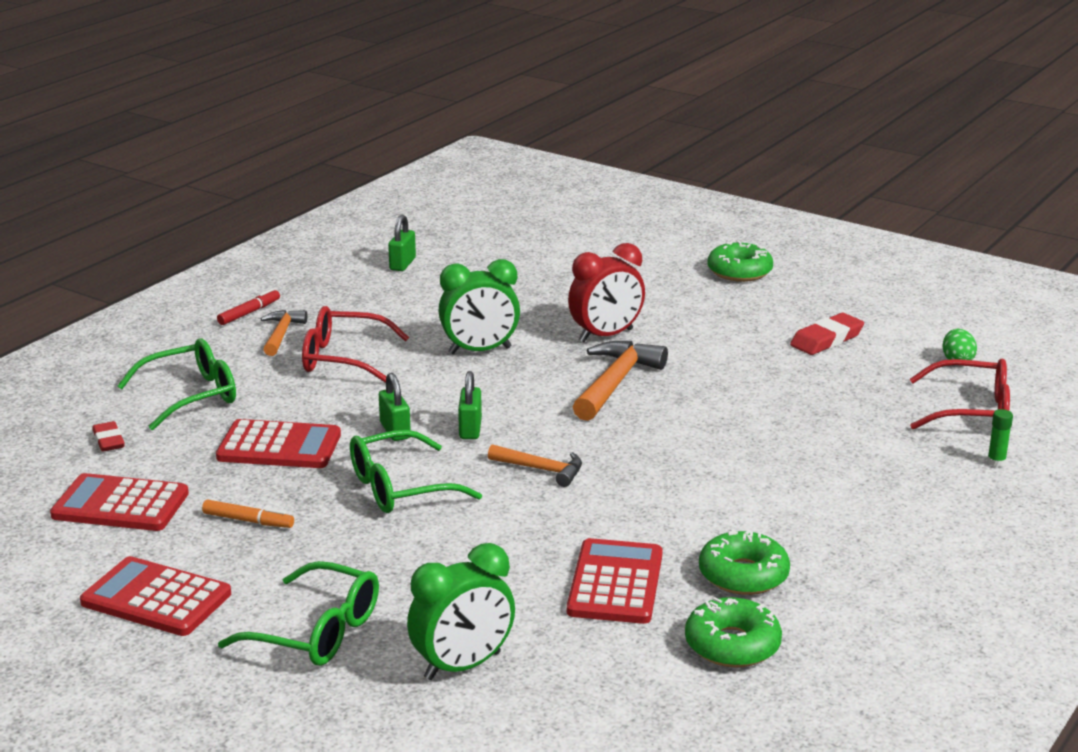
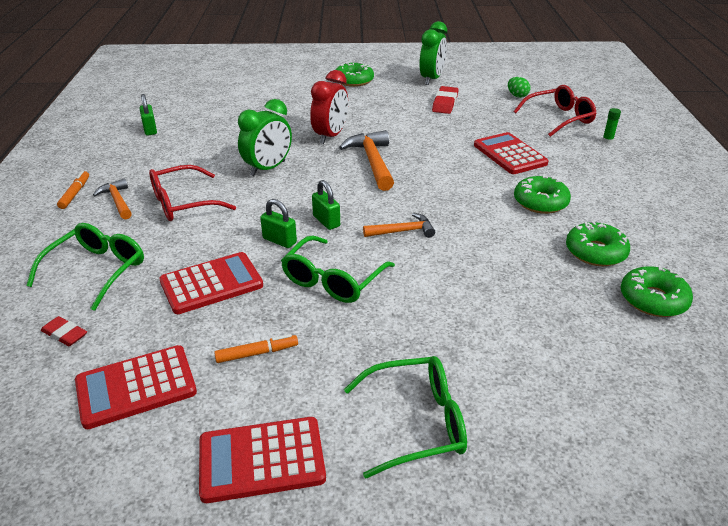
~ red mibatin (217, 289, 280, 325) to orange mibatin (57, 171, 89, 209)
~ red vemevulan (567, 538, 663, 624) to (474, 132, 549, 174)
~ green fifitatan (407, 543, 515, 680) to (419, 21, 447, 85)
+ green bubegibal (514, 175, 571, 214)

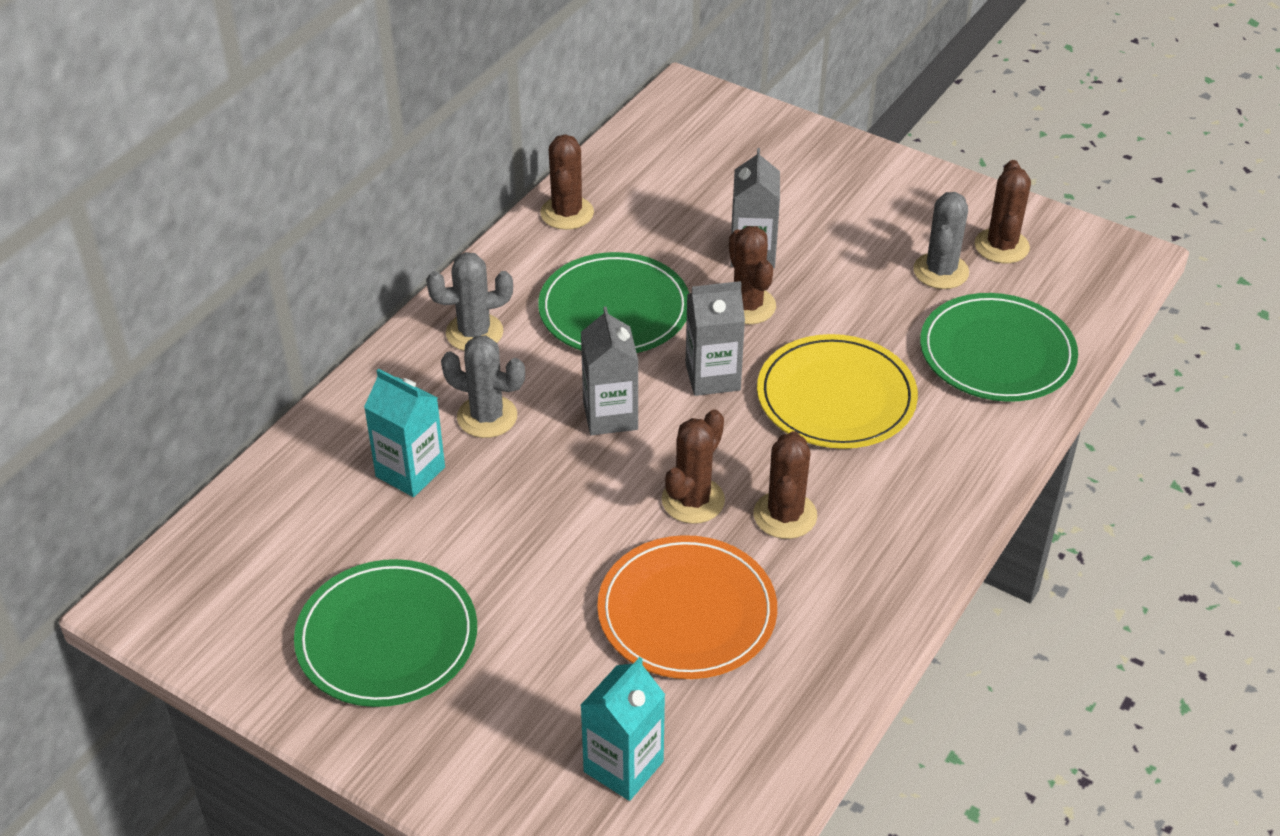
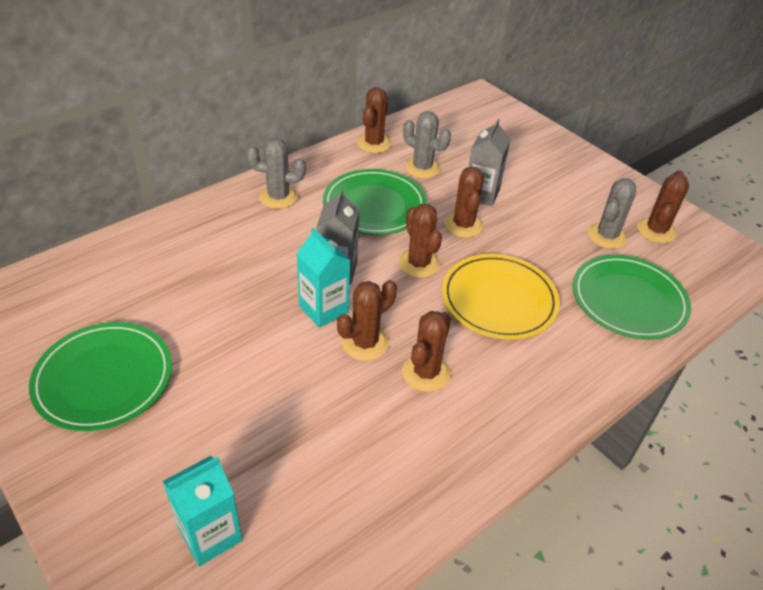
~ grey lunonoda (685, 281, 745, 396) to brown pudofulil (398, 204, 442, 278)
~ grey pudofulil (441, 336, 525, 438) to (403, 111, 451, 179)
~ turquoise lunonoda (364, 368, 445, 497) to (297, 228, 351, 328)
- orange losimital (597, 535, 777, 679)

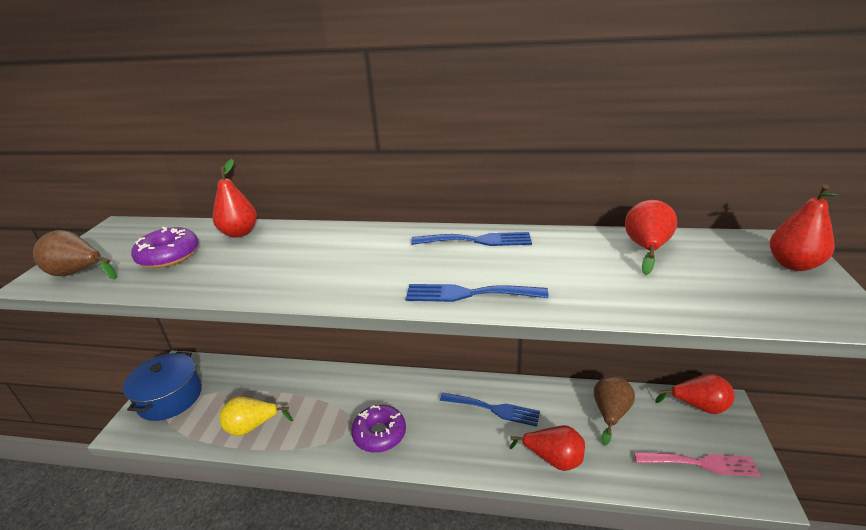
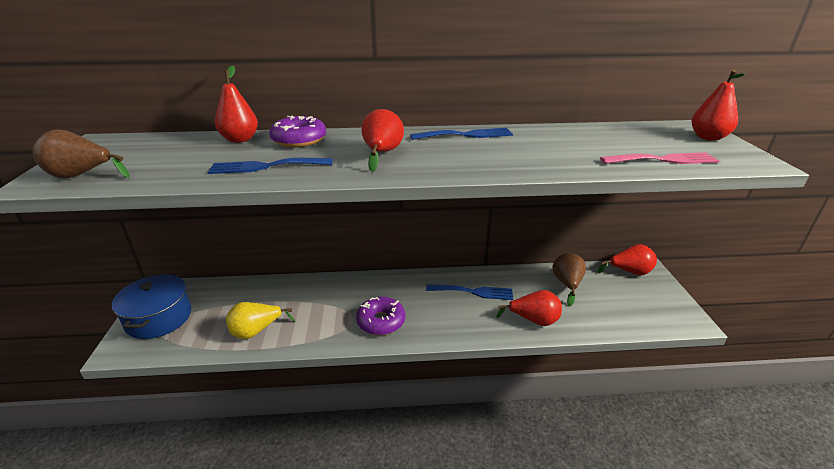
~ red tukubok (625, 200, 677, 276) to (361, 109, 404, 172)
~ purple bubegibal (131, 227, 199, 268) to (269, 116, 326, 147)
~ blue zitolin (406, 284, 549, 302) to (208, 158, 333, 174)
~ pink zitolin (634, 452, 761, 477) to (600, 152, 719, 164)

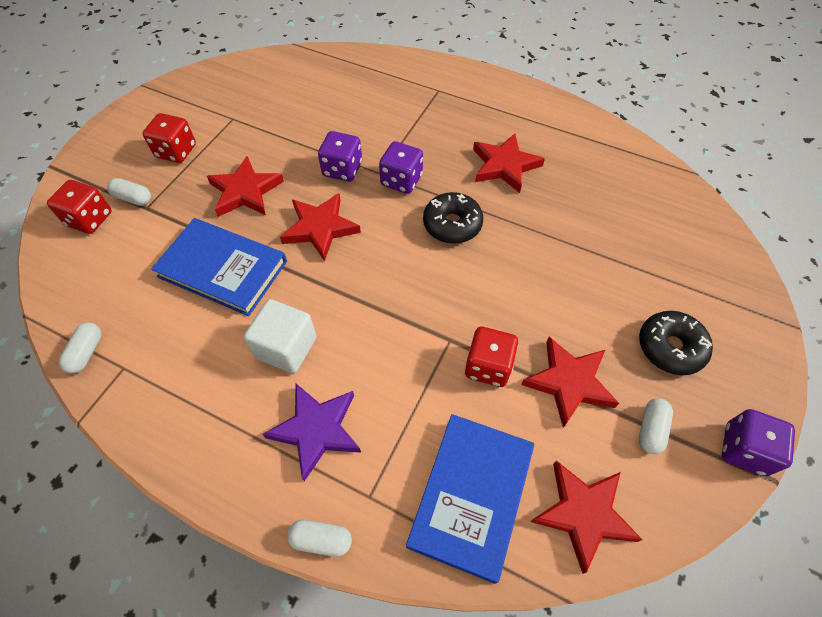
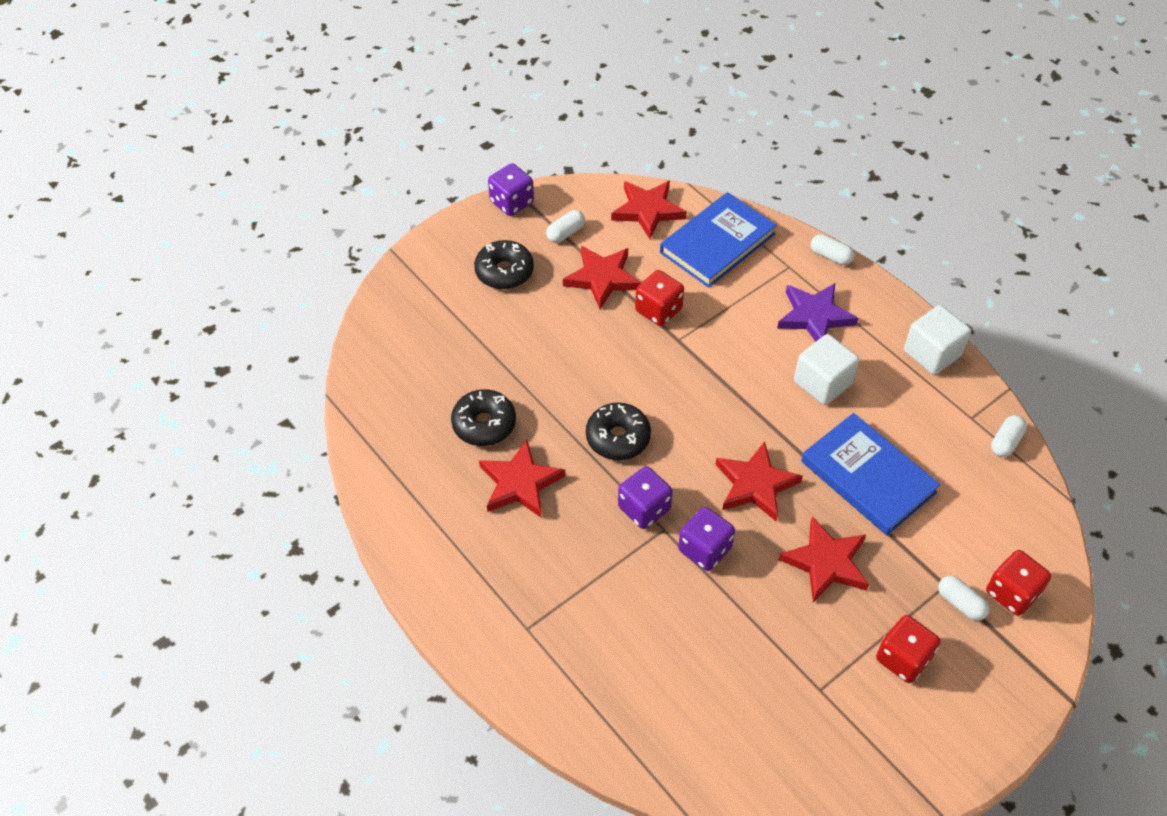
+ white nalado (904, 305, 971, 375)
+ black bubegibal (451, 389, 516, 446)

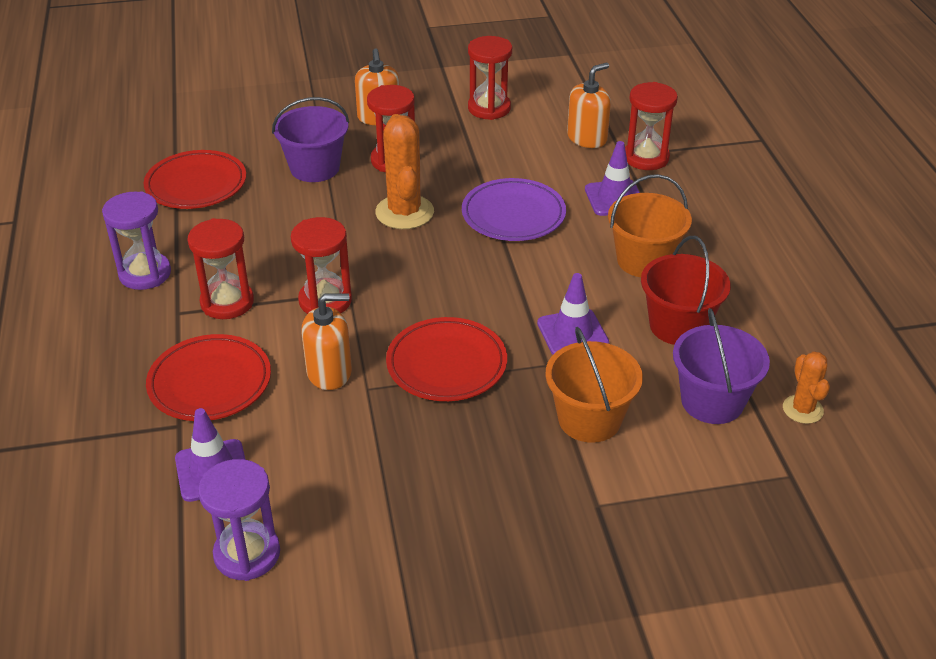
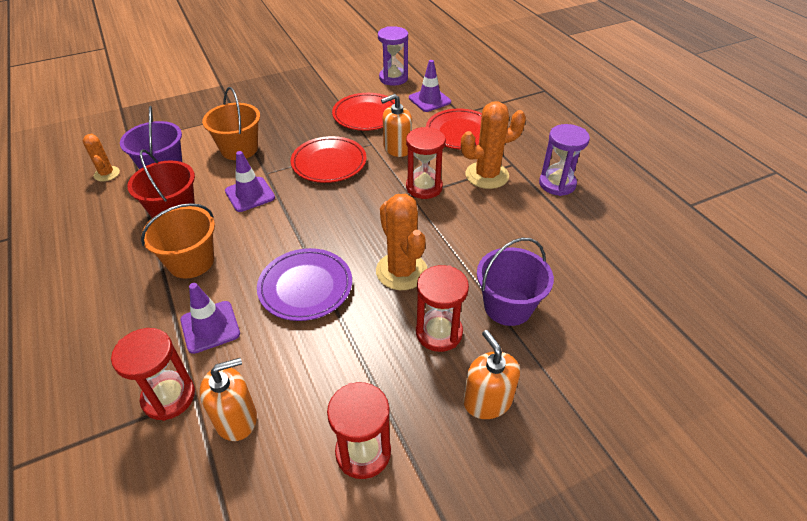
~ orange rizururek (567, 63, 611, 148) = (199, 358, 257, 441) 150 degrees counterclockwise
~ red losimital (144, 150, 246, 209) to (332, 93, 395, 131)
~ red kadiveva (187, 218, 254, 319) to orange pudofulil (461, 101, 526, 189)

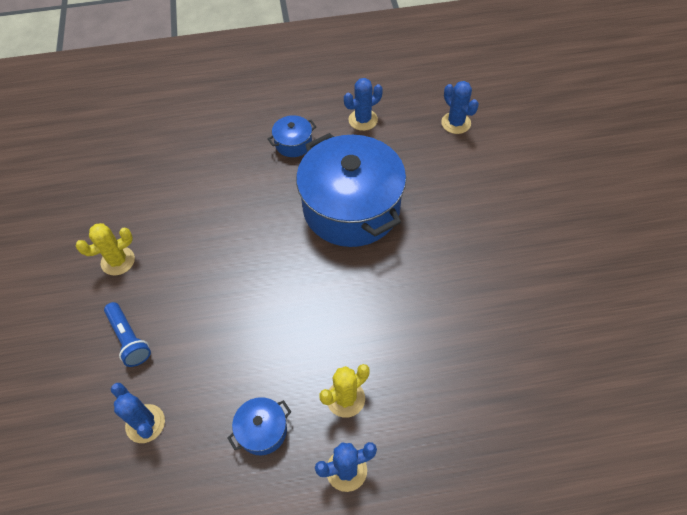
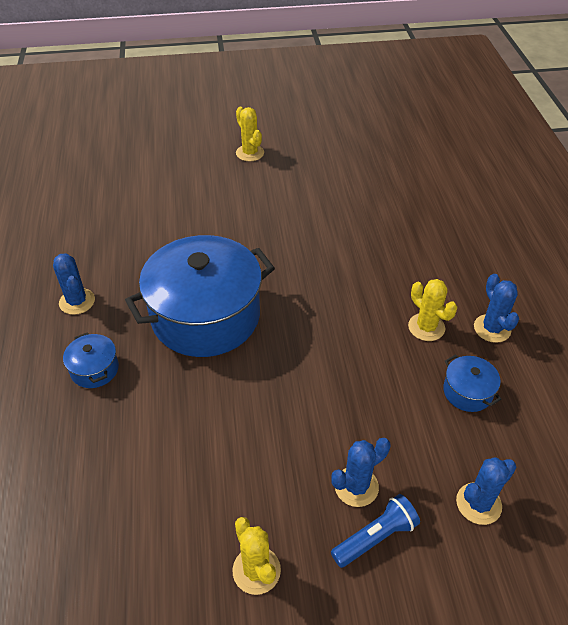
~ blue pudofulil (441, 81, 479, 134) to (331, 438, 390, 507)
+ yellow pudofulil (236, 107, 264, 161)

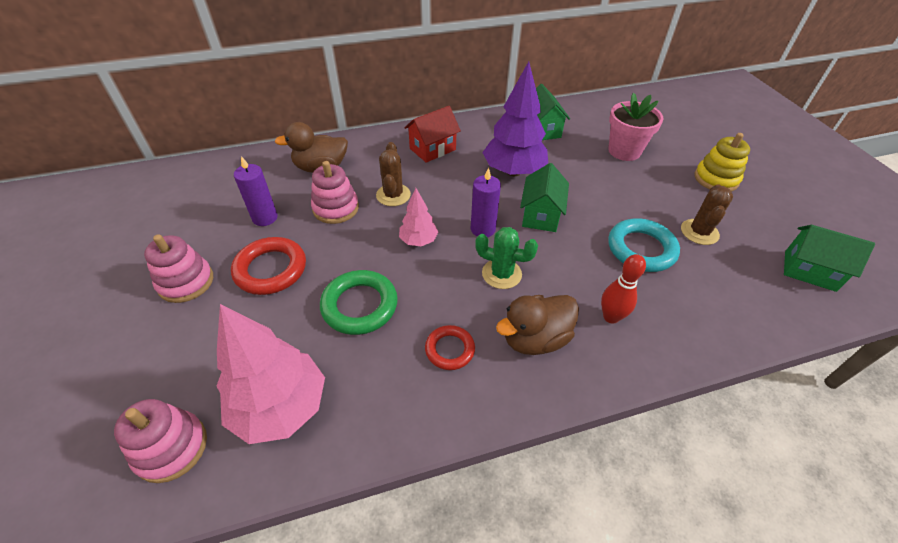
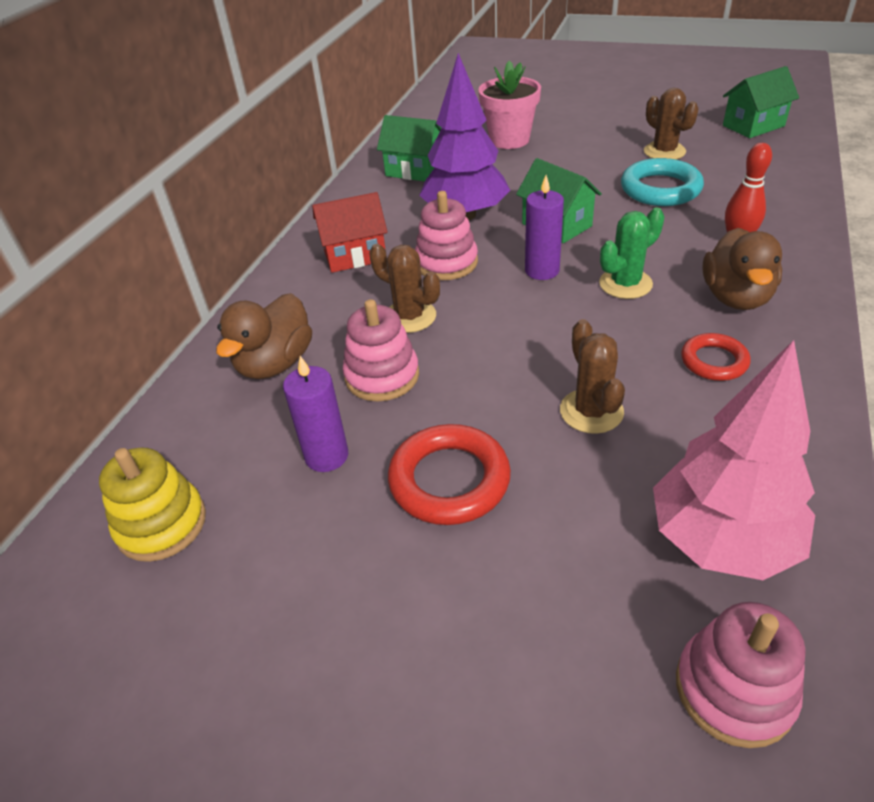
~ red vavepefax (404, 106, 461, 163) = (312, 192, 388, 273) 75 degrees clockwise
~ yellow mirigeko (694, 133, 750, 192) to (99, 448, 206, 562)
- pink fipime (399, 188, 438, 246)
~ pink mirigeko (144, 234, 213, 303) to (415, 191, 478, 280)
~ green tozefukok (320, 270, 398, 335) to brown pudofulil (560, 319, 625, 434)

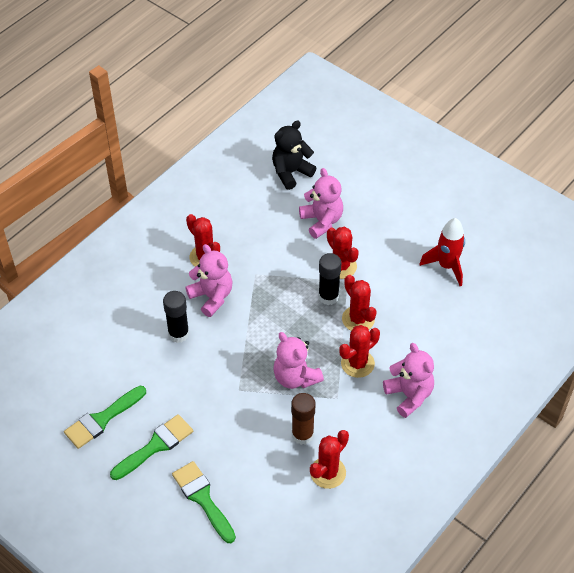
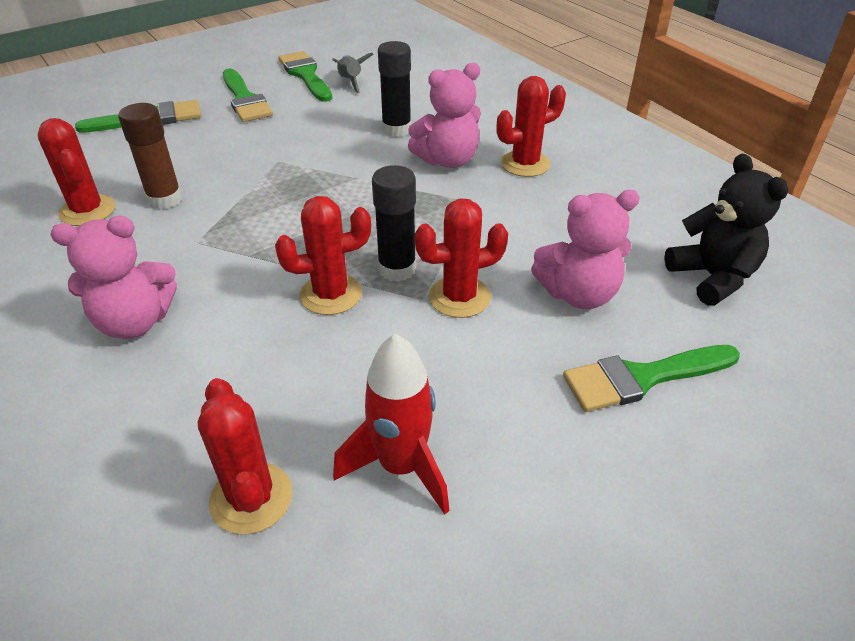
~ red pudofulil (339, 325, 380, 378) to (198, 378, 293, 534)
- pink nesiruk (273, 332, 324, 389)
+ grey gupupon (332, 53, 374, 93)
+ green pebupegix (563, 345, 740, 412)

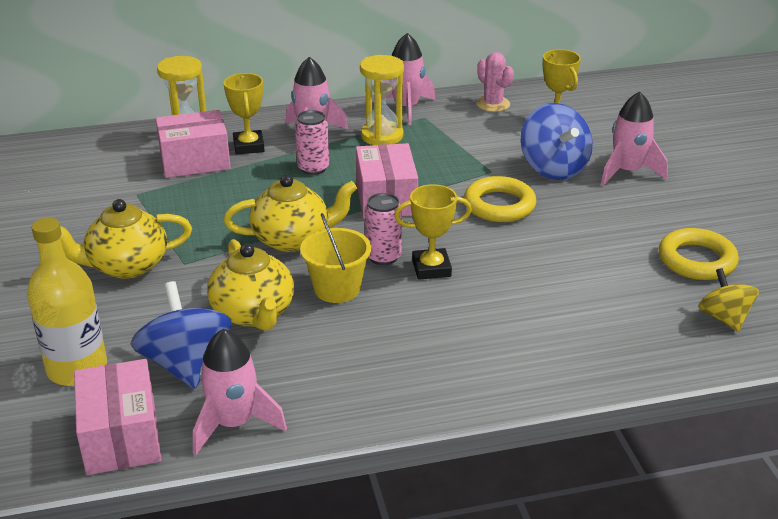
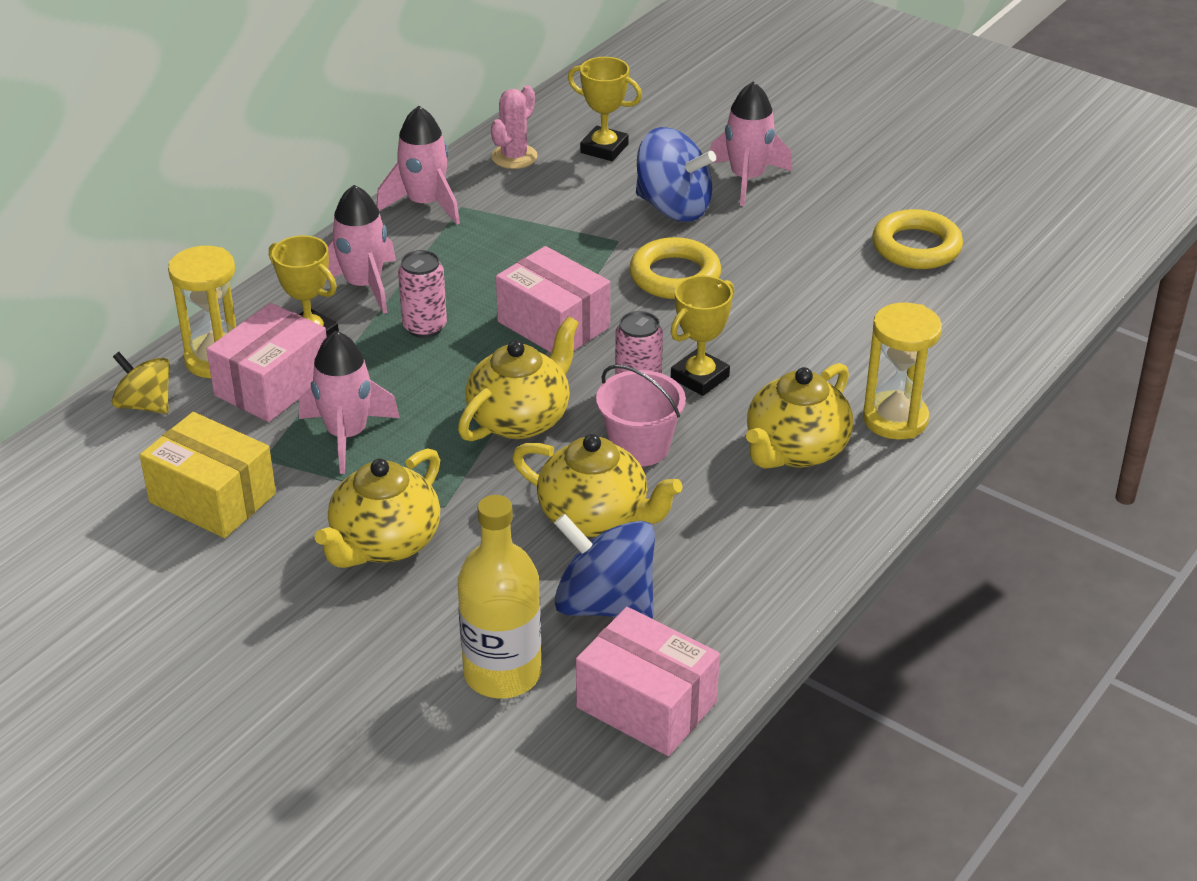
~ pink pudofulil (476, 52, 514, 112) = (491, 86, 538, 169) 75 degrees counterclockwise
~ yellow kadiveva (360, 55, 404, 145) to (863, 302, 942, 440)
~ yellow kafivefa (300, 213, 371, 303) to pink kafivefa (596, 364, 686, 466)
~ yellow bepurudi (698, 268, 759, 332) to (112, 352, 170, 414)
~ pink gupupon (193, 329, 287, 455) to (299, 331, 400, 474)
+ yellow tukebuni (746, 363, 853, 469)
+ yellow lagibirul (140, 412, 276, 538)

